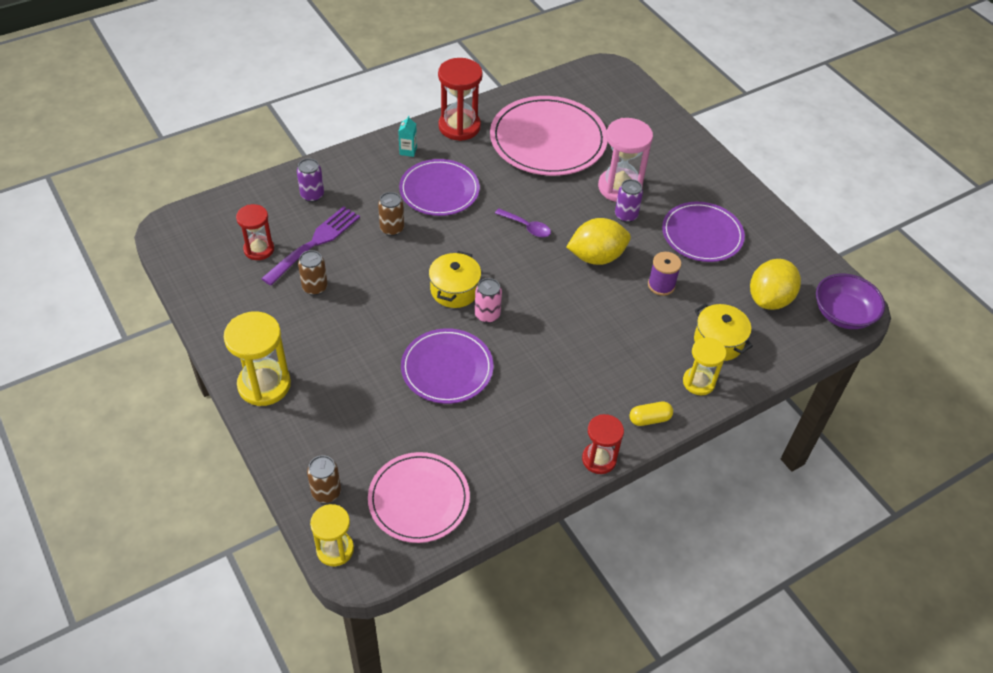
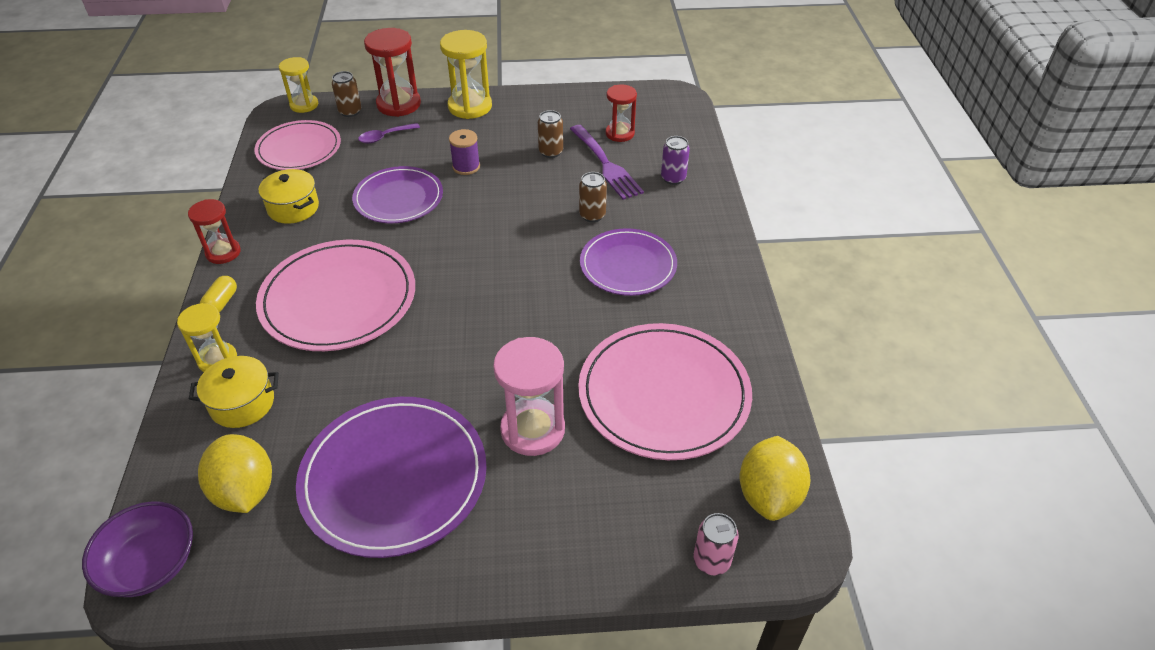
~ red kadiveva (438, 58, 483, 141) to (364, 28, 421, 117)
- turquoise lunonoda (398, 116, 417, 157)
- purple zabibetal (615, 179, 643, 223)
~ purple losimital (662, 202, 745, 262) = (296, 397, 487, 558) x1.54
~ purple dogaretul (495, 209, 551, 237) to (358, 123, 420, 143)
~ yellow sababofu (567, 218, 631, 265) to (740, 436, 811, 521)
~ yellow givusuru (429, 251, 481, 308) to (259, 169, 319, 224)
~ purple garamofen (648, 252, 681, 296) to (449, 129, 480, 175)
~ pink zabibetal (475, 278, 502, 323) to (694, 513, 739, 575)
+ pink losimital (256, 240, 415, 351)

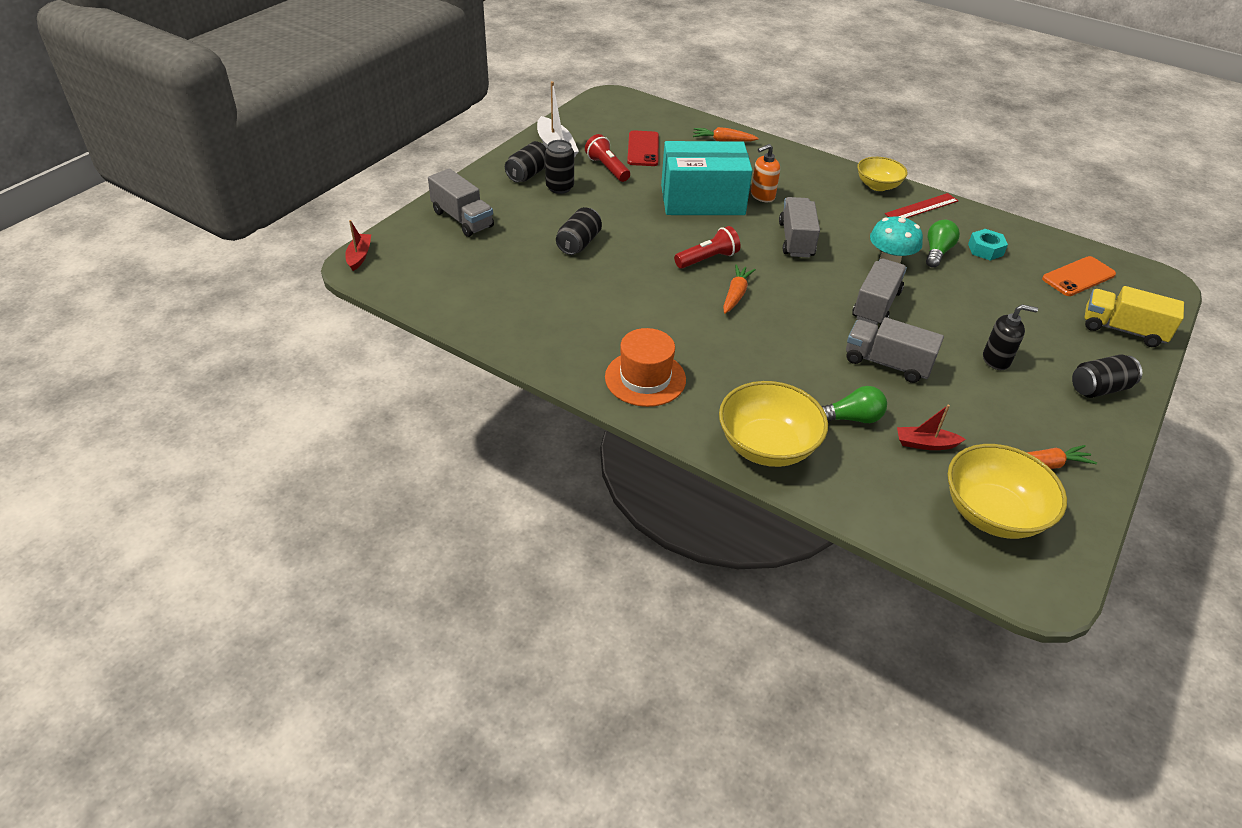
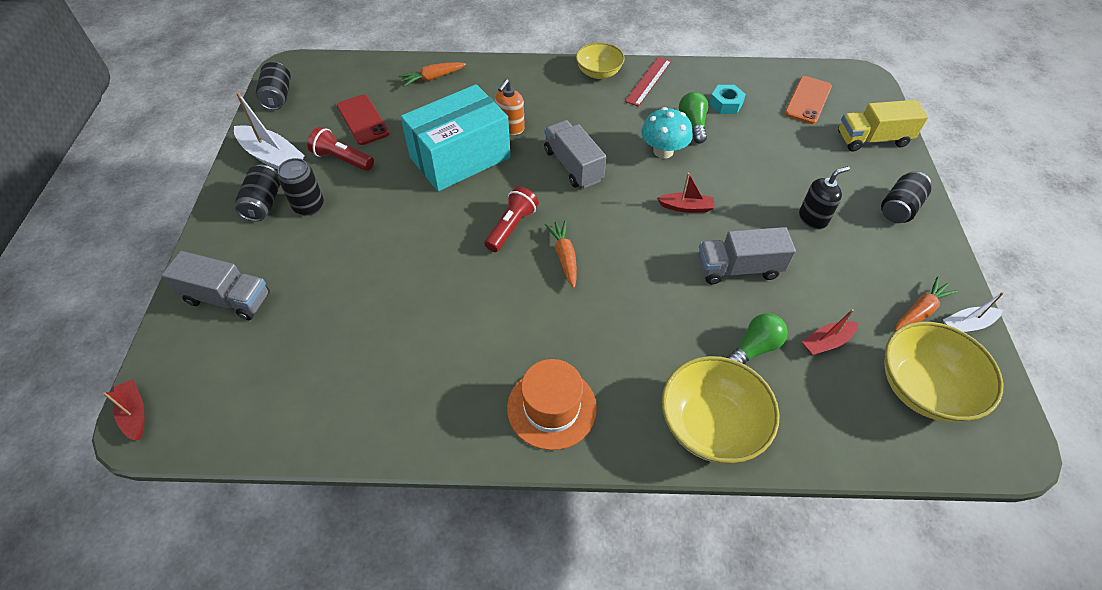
~ black zabibetal (556, 207, 602, 255) to (256, 62, 291, 110)
~ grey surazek (852, 259, 907, 325) to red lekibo (657, 173, 714, 213)
+ white lekibo (943, 292, 1004, 332)

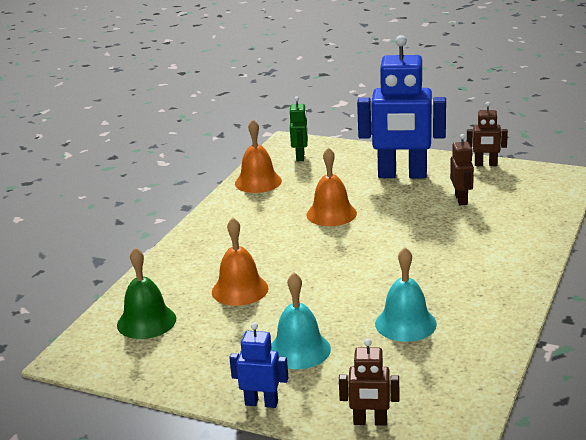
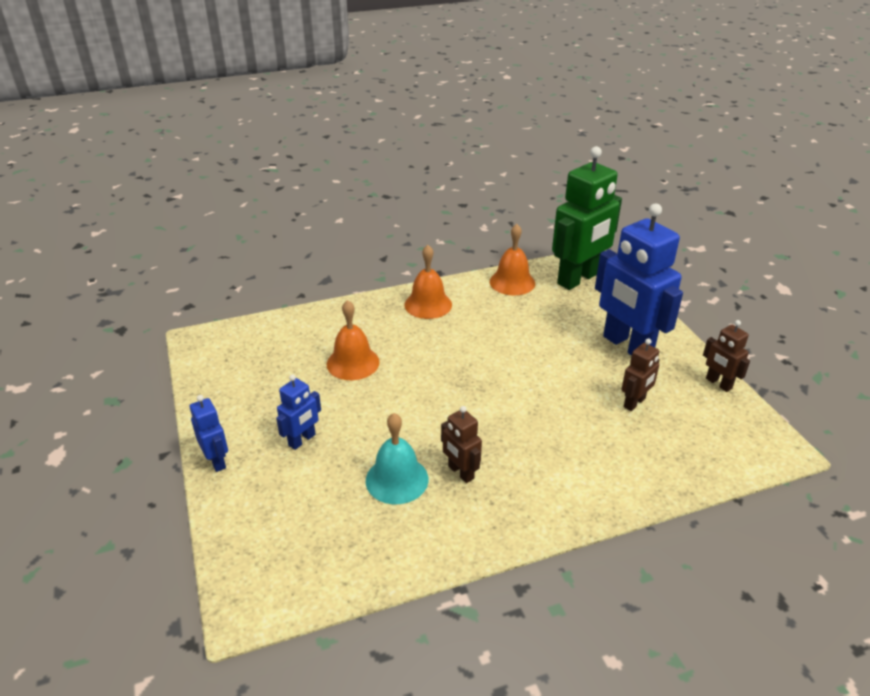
~ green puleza (290, 97, 308, 161) = (552, 146, 622, 290) x2.13
~ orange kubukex (306, 147, 357, 226) to (404, 245, 452, 319)
- green kubukex (117, 247, 176, 339)
~ turquoise kubukex (271, 273, 331, 369) to blue puleza (276, 374, 321, 450)
~ brown puleza (339, 339, 400, 426) to (441, 406, 482, 483)

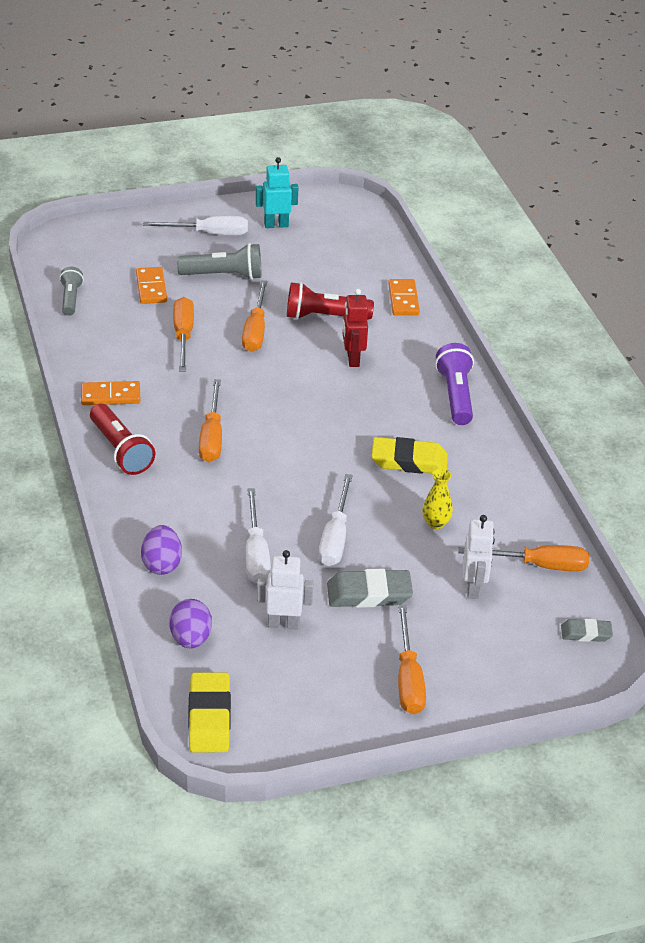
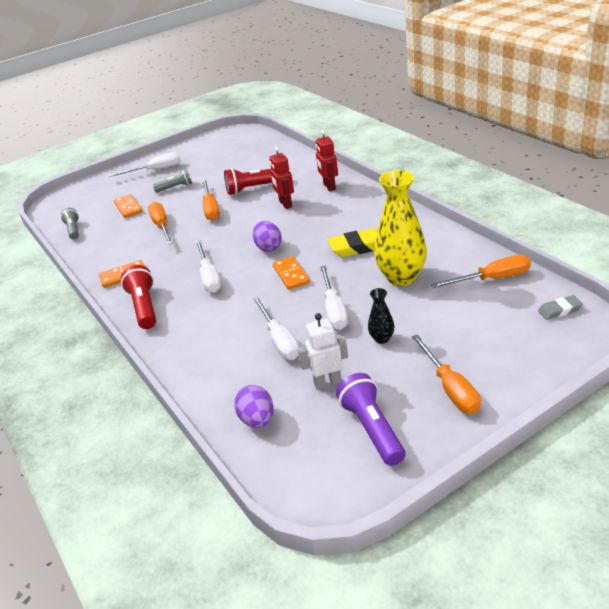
- turquoise puleza (256, 157, 298, 228)
~ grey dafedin (177, 243, 261, 280) = (153, 169, 192, 193) x0.65
~ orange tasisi (388, 279, 420, 315) to (273, 256, 310, 290)
~ purple dafedin (435, 343, 474, 425) to (336, 373, 406, 466)
~ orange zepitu (199, 379, 222, 462) to white zepitu (195, 240, 221, 293)
~ red dafedin (90, 404, 155, 475) = (121, 265, 156, 329) 150 degrees counterclockwise
~ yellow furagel (422, 468, 453, 529) = (374, 170, 427, 286) x2.16
- white puleza (463, 515, 495, 599)
~ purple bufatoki (141, 525, 182, 575) to (253, 221, 282, 252)
~ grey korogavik (327, 569, 413, 608) to black furagel (368, 288, 394, 344)
- yellow korogavik (188, 672, 231, 752)
+ red puleza (316, 130, 338, 191)

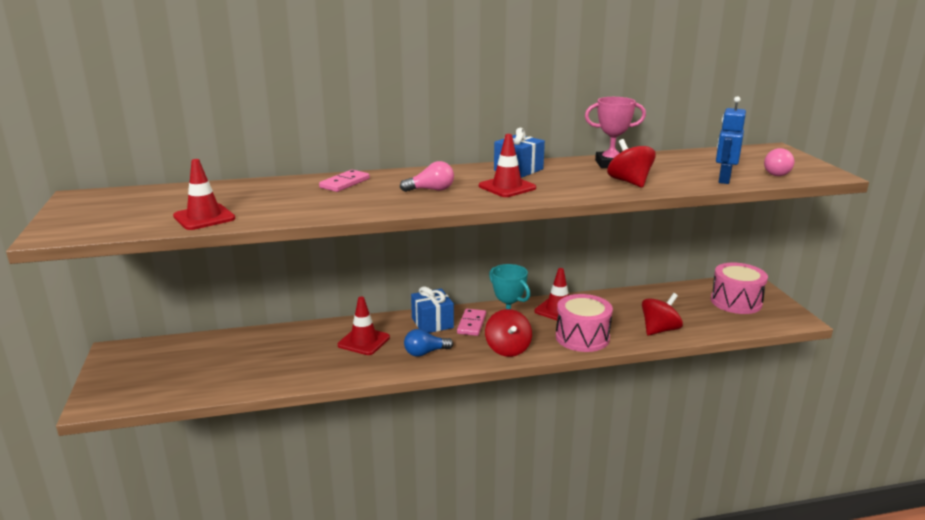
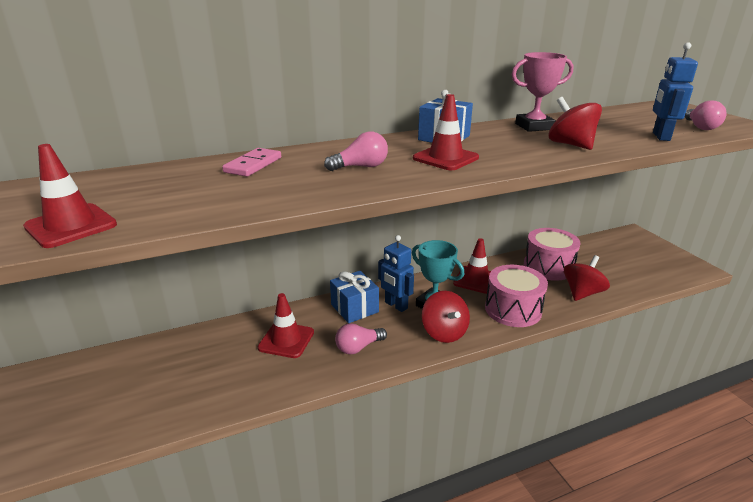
~ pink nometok (711, 263, 768, 314) to (524, 228, 581, 281)
~ pink tasisi (457, 309, 486, 336) to blue puleza (378, 235, 414, 312)
~ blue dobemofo (404, 329, 453, 357) to pink dobemofo (335, 323, 387, 355)

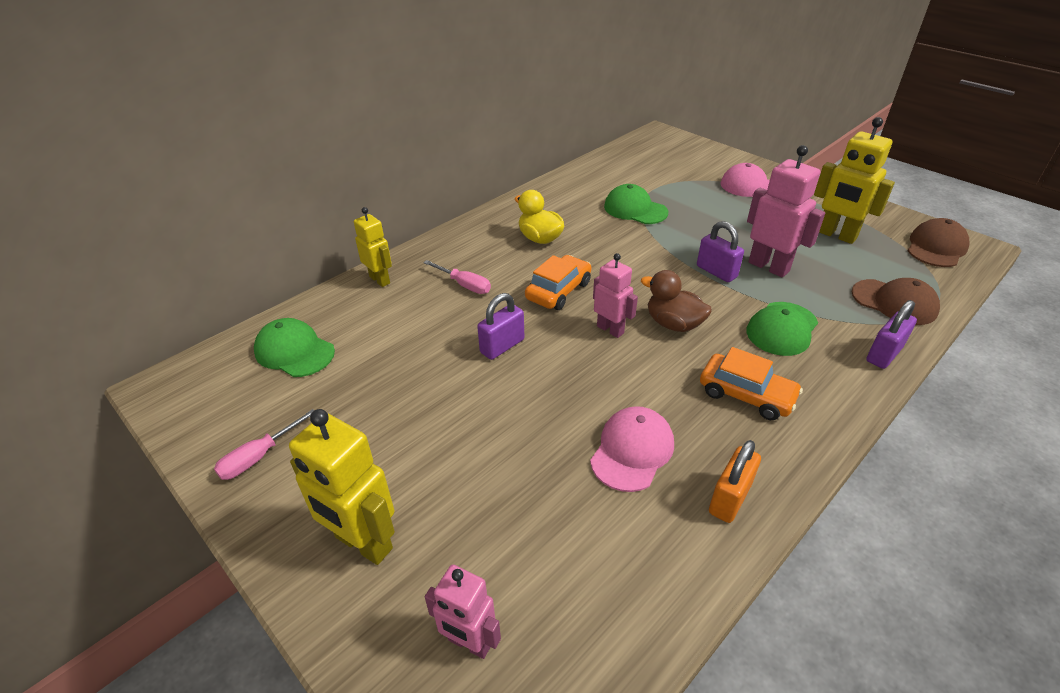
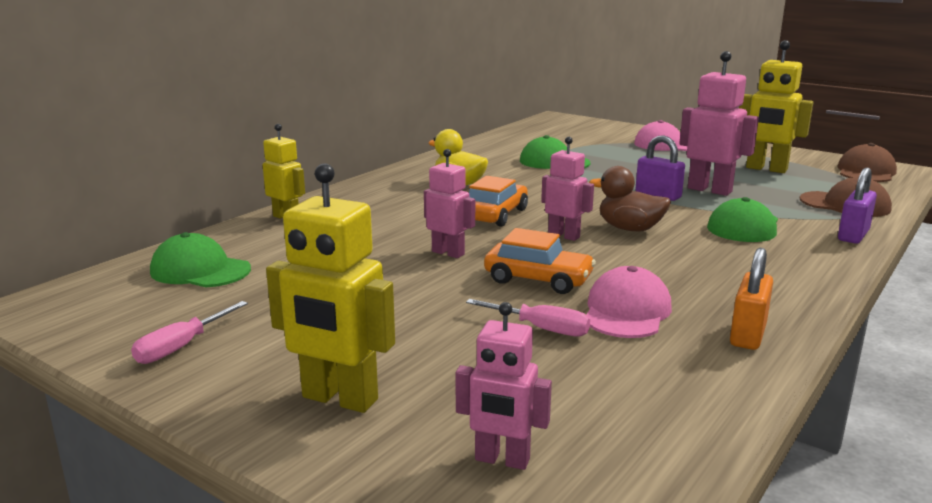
~ pink zepitu (423, 260, 491, 294) to (466, 299, 590, 337)
~ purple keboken (477, 293, 524, 360) to pink puleza (424, 149, 475, 258)
~ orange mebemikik (700, 347, 803, 420) to (484, 228, 596, 294)

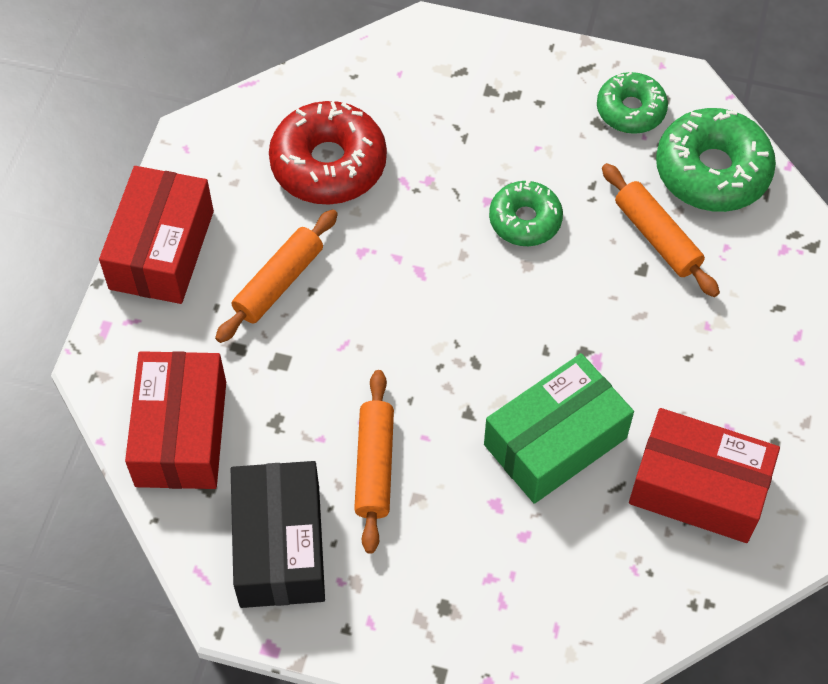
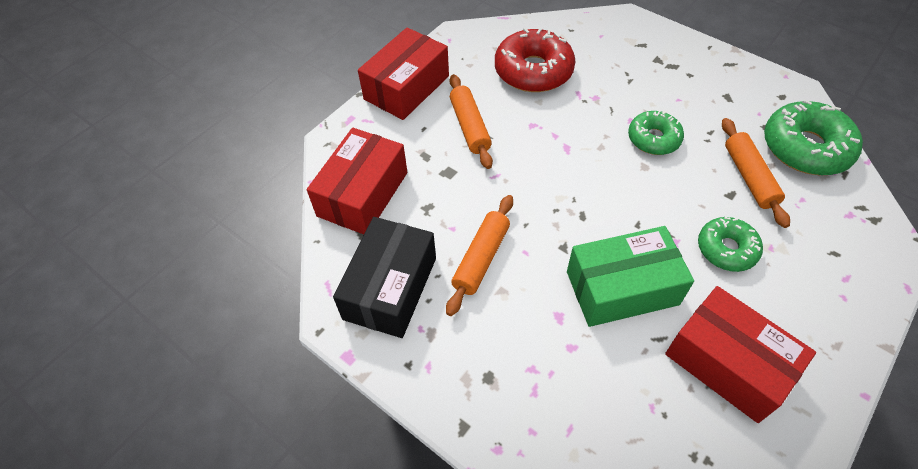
~ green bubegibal (597, 72, 668, 134) to (698, 217, 763, 272)
~ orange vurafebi (215, 209, 338, 343) = (450, 74, 493, 169) 75 degrees counterclockwise

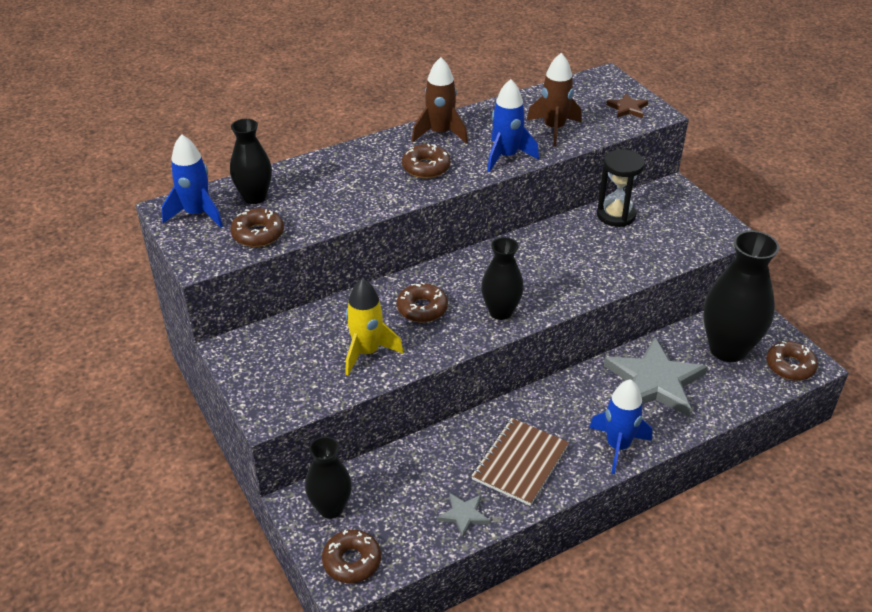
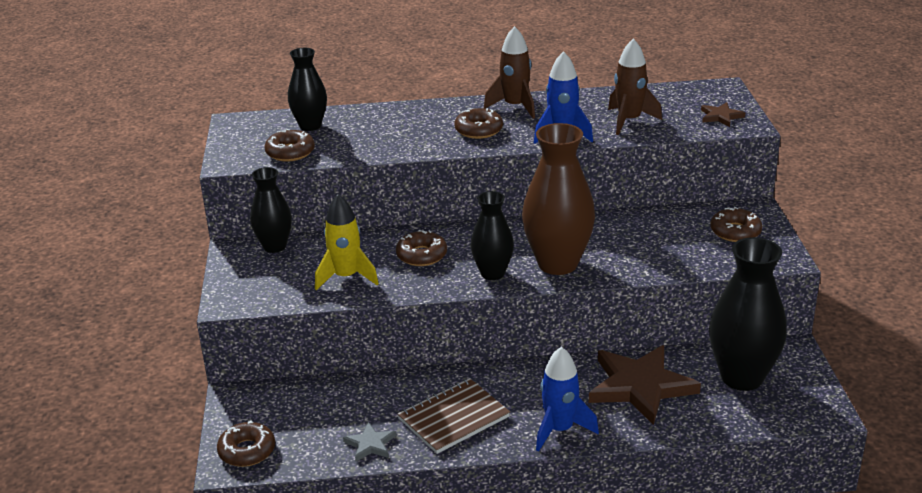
- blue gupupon (162, 134, 223, 228)
- black kadiveva (597, 149, 645, 227)
~ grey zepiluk (604, 337, 708, 417) to brown zepiluk (589, 345, 701, 425)
~ brown bubegibal (766, 341, 818, 381) to (710, 207, 762, 242)
~ black furagel (305, 437, 352, 519) to (250, 167, 292, 253)
+ brown furagel (522, 123, 595, 275)

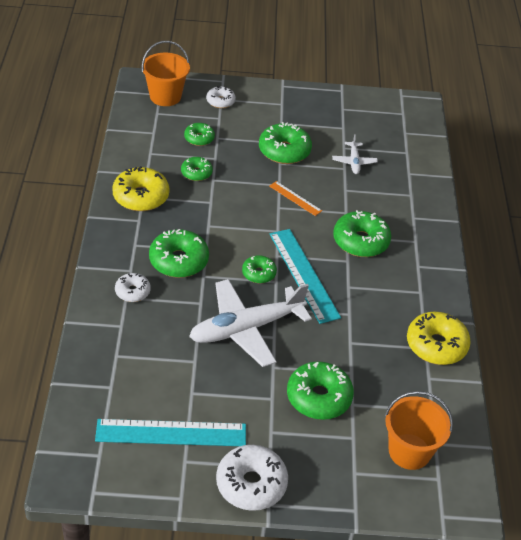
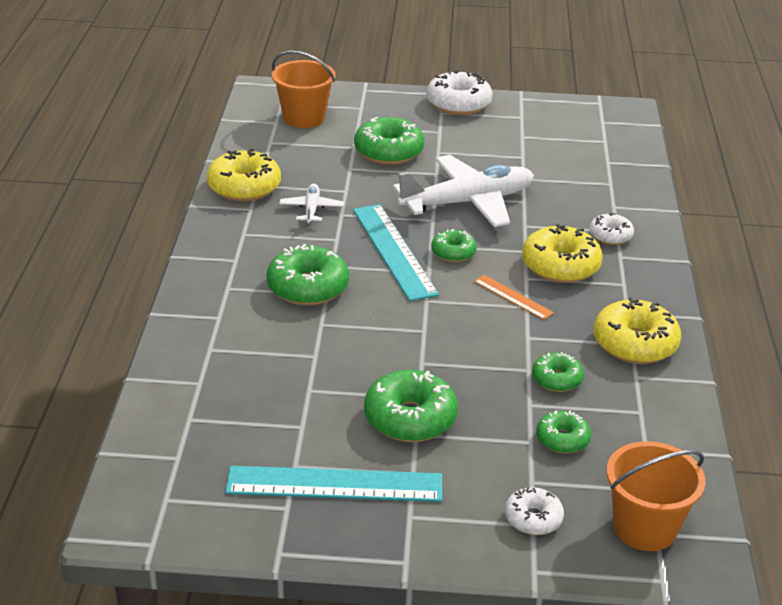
~ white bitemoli (332, 134, 378, 174) to (279, 184, 344, 223)
~ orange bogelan (269, 181, 322, 216) to (474, 275, 554, 320)
~ green bubegibal (149, 229, 209, 278) to yellow bubegibal (522, 224, 602, 283)
~ turquoise bogelan (95, 419, 246, 446) to (225, 466, 442, 502)

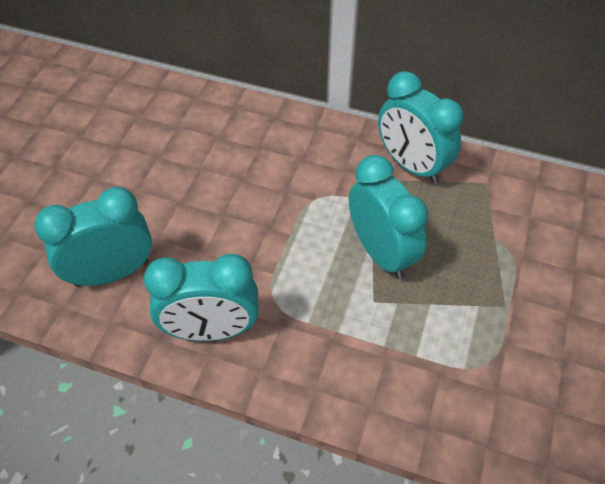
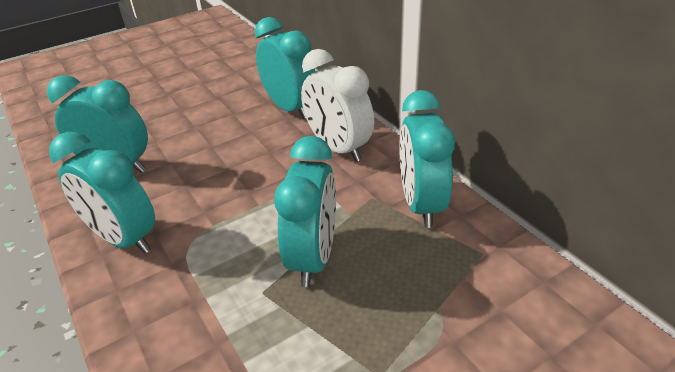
+ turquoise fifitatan (255, 17, 315, 119)
+ white fifitatan (301, 49, 374, 162)

